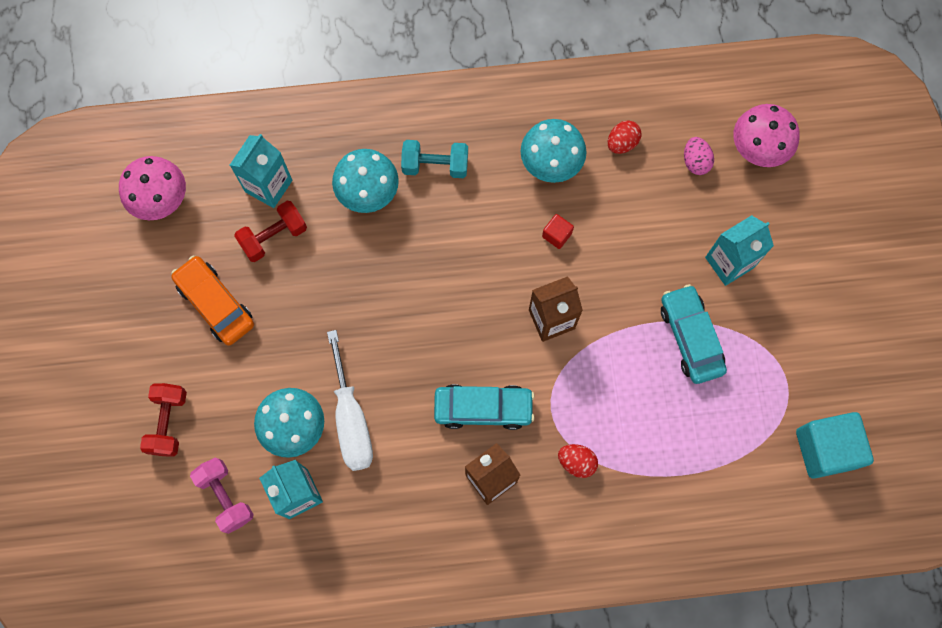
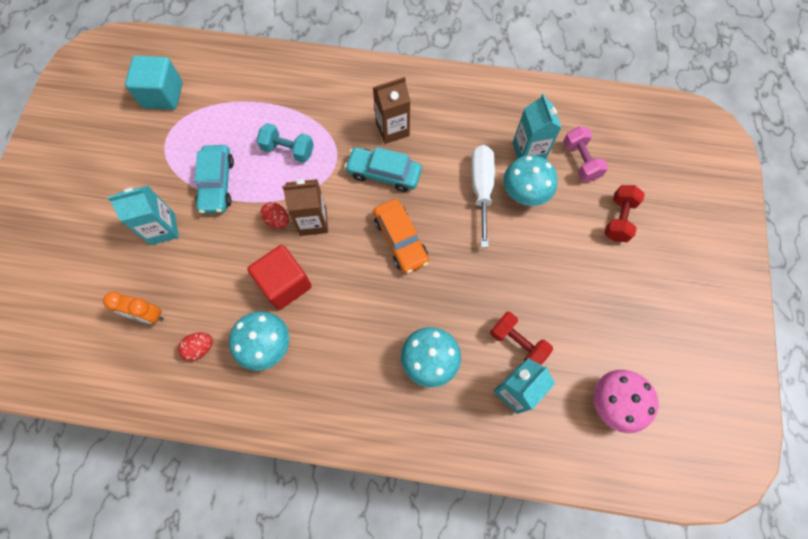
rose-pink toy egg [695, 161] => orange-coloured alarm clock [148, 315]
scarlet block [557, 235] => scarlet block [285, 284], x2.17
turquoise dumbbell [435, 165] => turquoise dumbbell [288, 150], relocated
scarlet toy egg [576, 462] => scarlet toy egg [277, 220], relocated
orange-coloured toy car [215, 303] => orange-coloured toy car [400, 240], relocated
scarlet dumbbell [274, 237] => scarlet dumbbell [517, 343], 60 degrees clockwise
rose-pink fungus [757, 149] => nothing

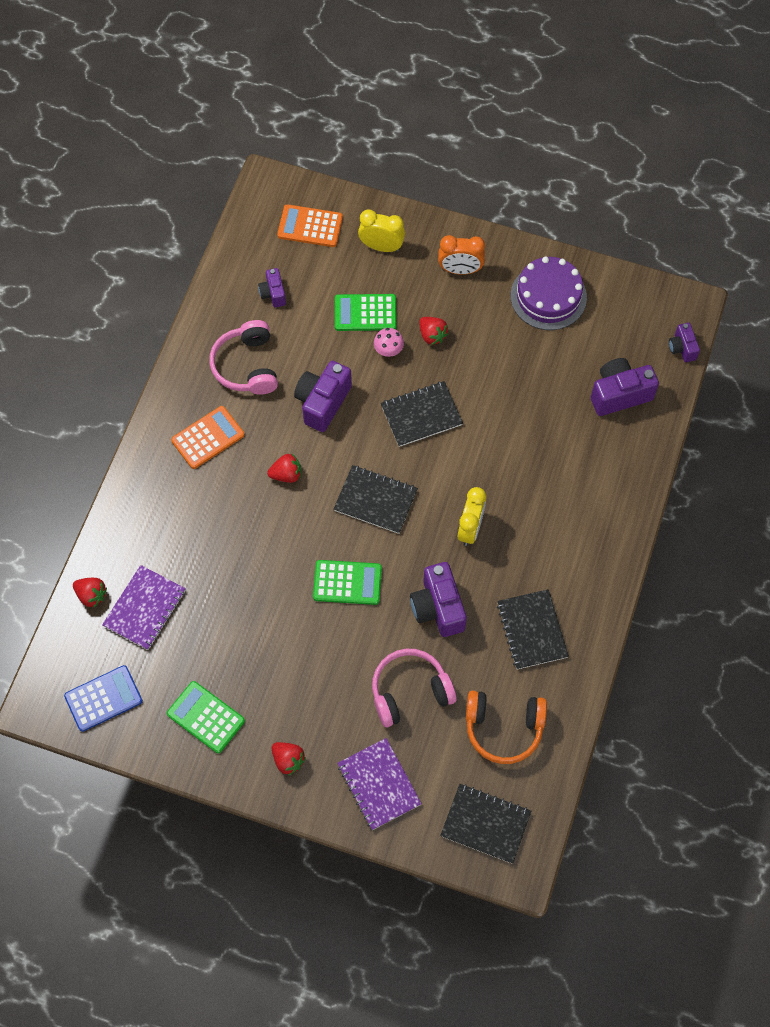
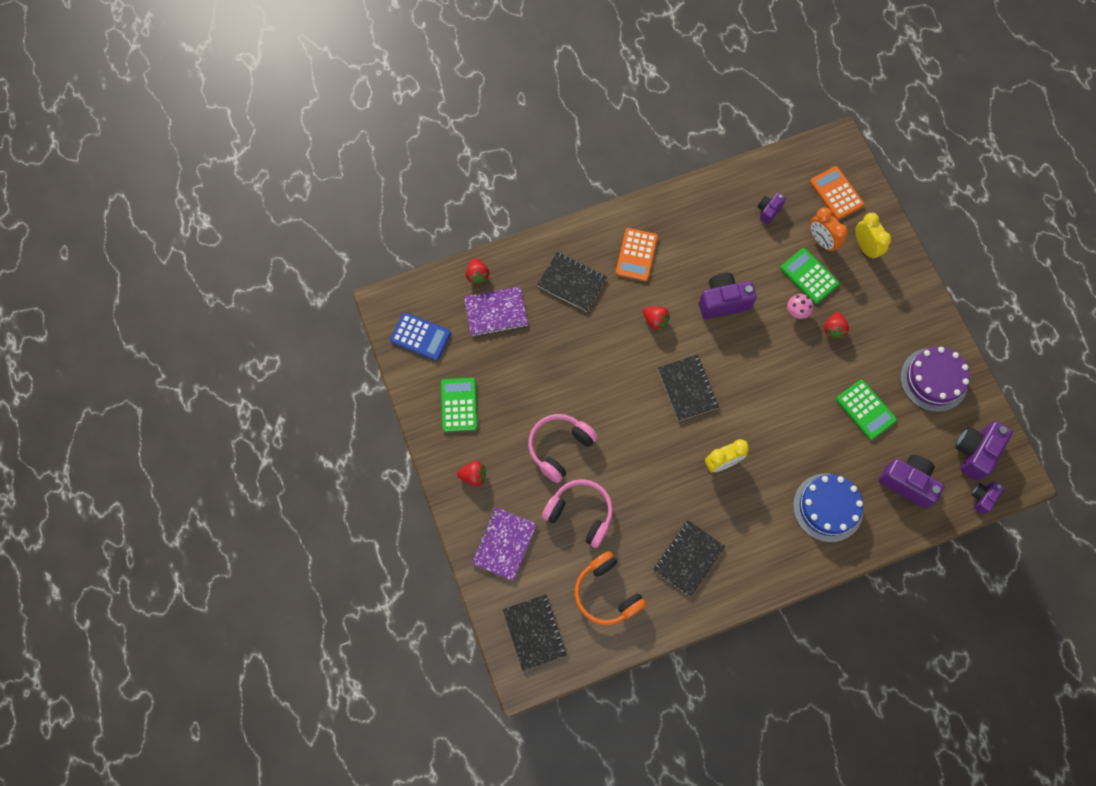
scarlet strawberry [288, 760] => scarlet strawberry [473, 476], 90 degrees counterclockwise
rose-pink over-ear headphones [247, 366] => rose-pink over-ear headphones [559, 447], relocated
ebony notebook [421, 415] => ebony notebook [572, 282], relocated
orange-coloured adding machine [208, 438] => orange-coloured adding machine [636, 255], 90 degrees clockwise
nothing => cobalt gateau [828, 507]
orange-coloured alarm clock [460, 270] => orange-coloured alarm clock [822, 241], relocated
leaf-green adding machine [347, 582] => leaf-green adding machine [865, 410], relocated
violet compact camera [438, 608] => violet compact camera [975, 452], relocated

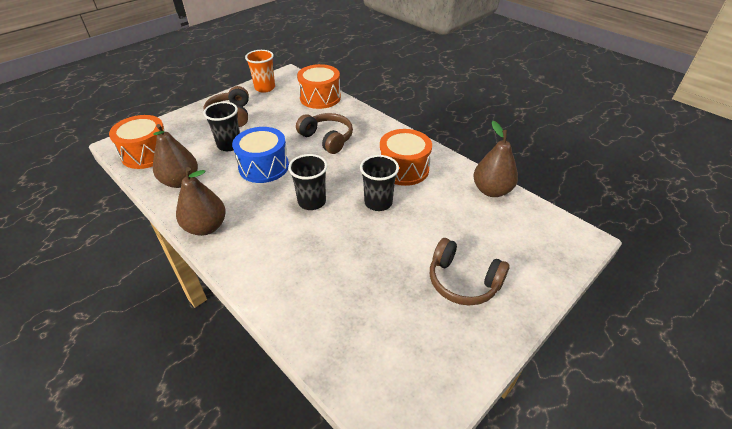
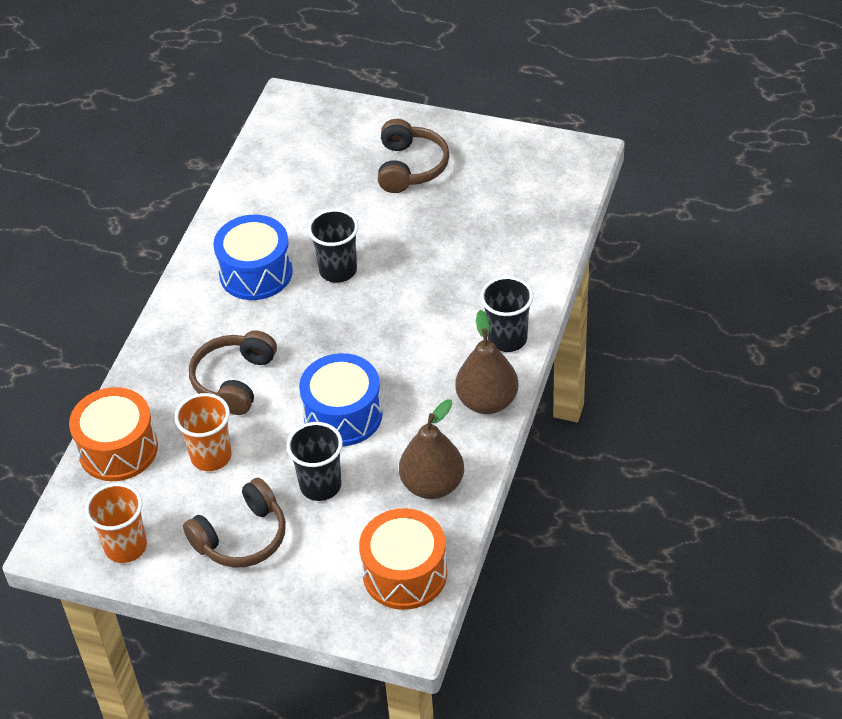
nothing => orange-coloured beaker [211, 456]
orange-coloured toy drum [403, 169] => cobalt toy drum [256, 273]
ebony beaker [312, 202] => ebony beaker [507, 339], relocated
russet toy pear [491, 190] => nothing

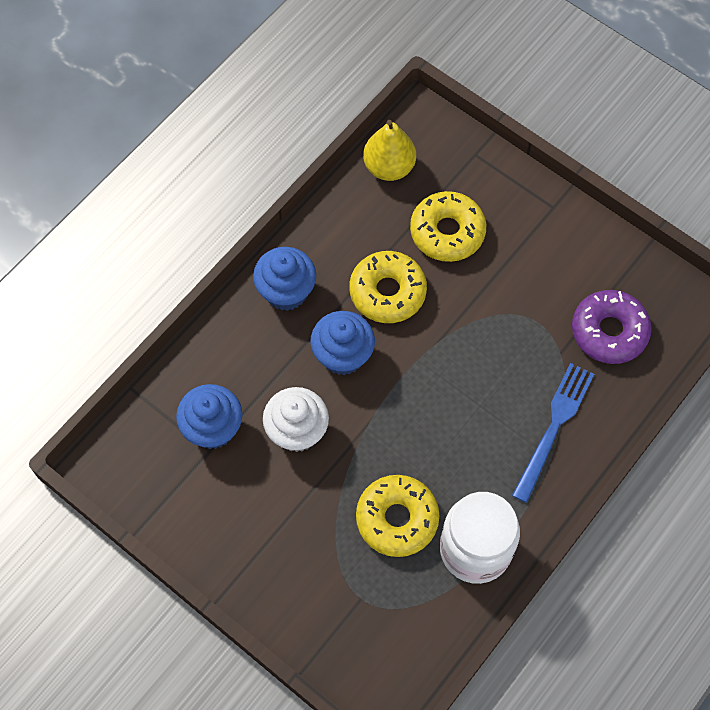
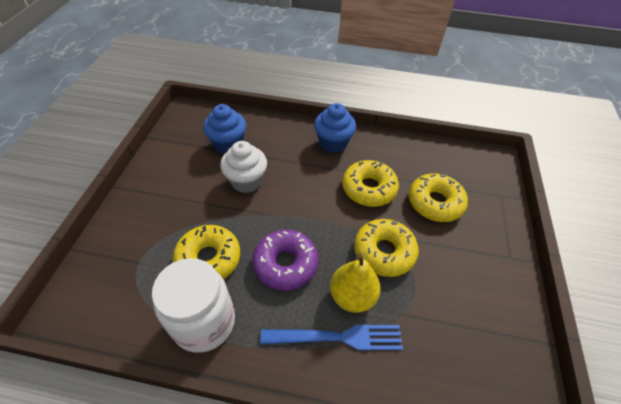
violet donut [609, 331] => violet donut [285, 264], relocated
yellow toy pear [389, 167] => yellow toy pear [352, 296], relocated
nothing => yellow donut [384, 252]
cobalt muffin [343, 355] => nothing

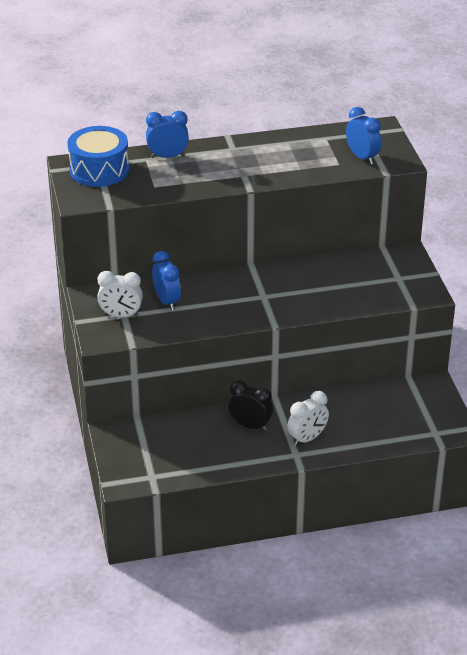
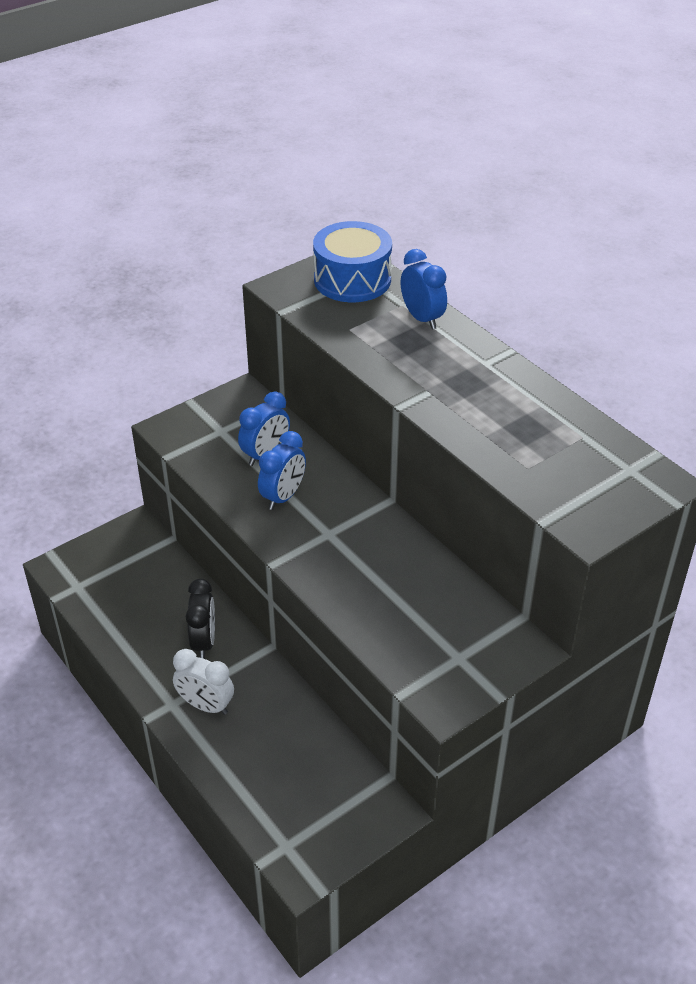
cobalt alarm clock [362, 157] => cobalt alarm clock [283, 497], relocated
snow-white alarm clock [121, 315] => nothing

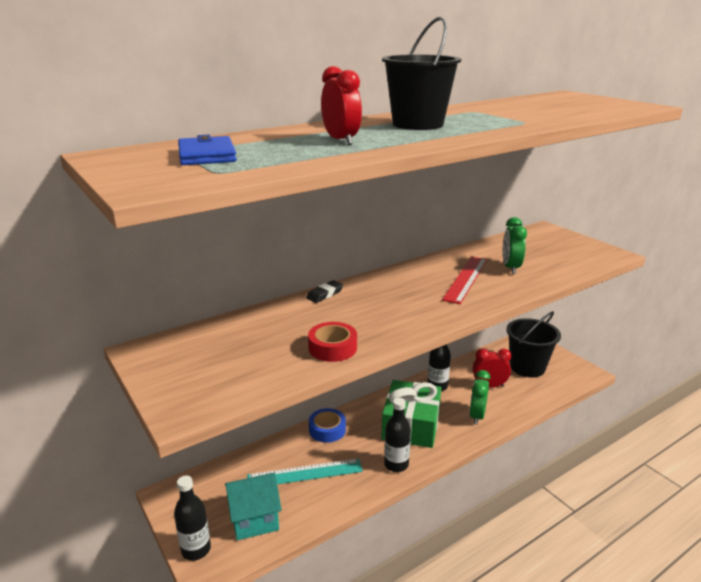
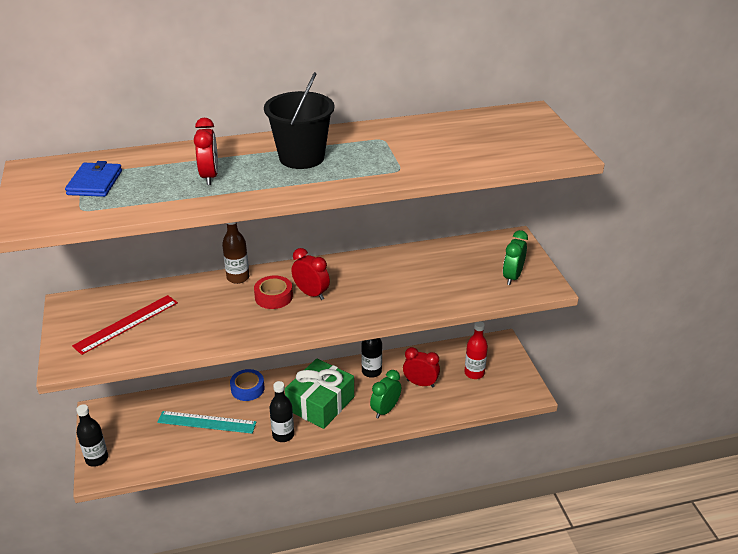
scarlet ruler [465, 279] => scarlet ruler [126, 324], relocated
ebony gum eraser [325, 294] => russet bottle [238, 278]
scarlet tape [332, 348] => scarlet tape [273, 297], relocated
nothing => scarlet alarm clock [311, 294]
ebony bucket [527, 367] => scarlet bottle [474, 373]
leaf-green alarm clock [510, 268] => leaf-green alarm clock [512, 277], relocated
turquoise toy house [254, 519] => nothing

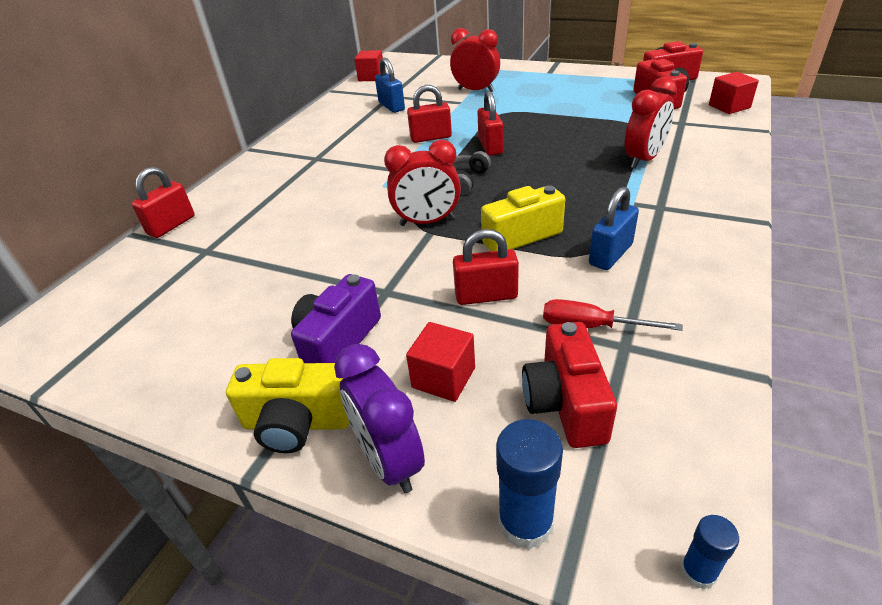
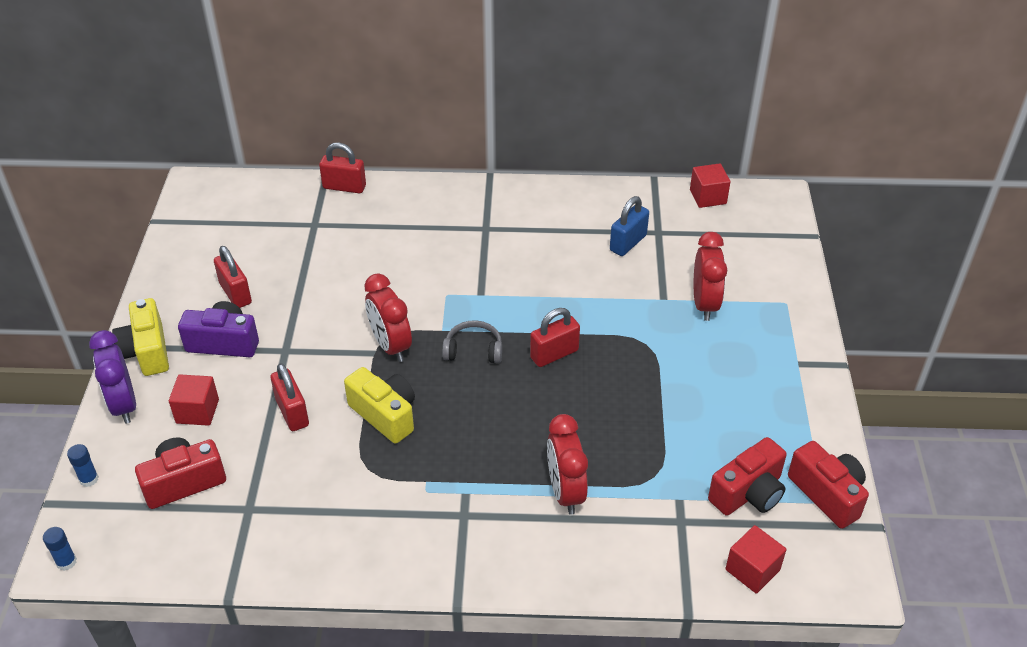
cobalt glue [525, 522] => cobalt glue [89, 479], x0.57
violet alarm clock [389, 461] => violet alarm clock [124, 405], 60 degrees counterclockwise
scarlet padlock [431, 138] => scarlet padlock [235, 293], relocated
scarlet alarm clock [643, 159] => scarlet alarm clock [565, 492], 60 degrees clockwise
scarlet hand screwdriver [592, 326] => nothing
cobalt padlock [610, 254] => nothing

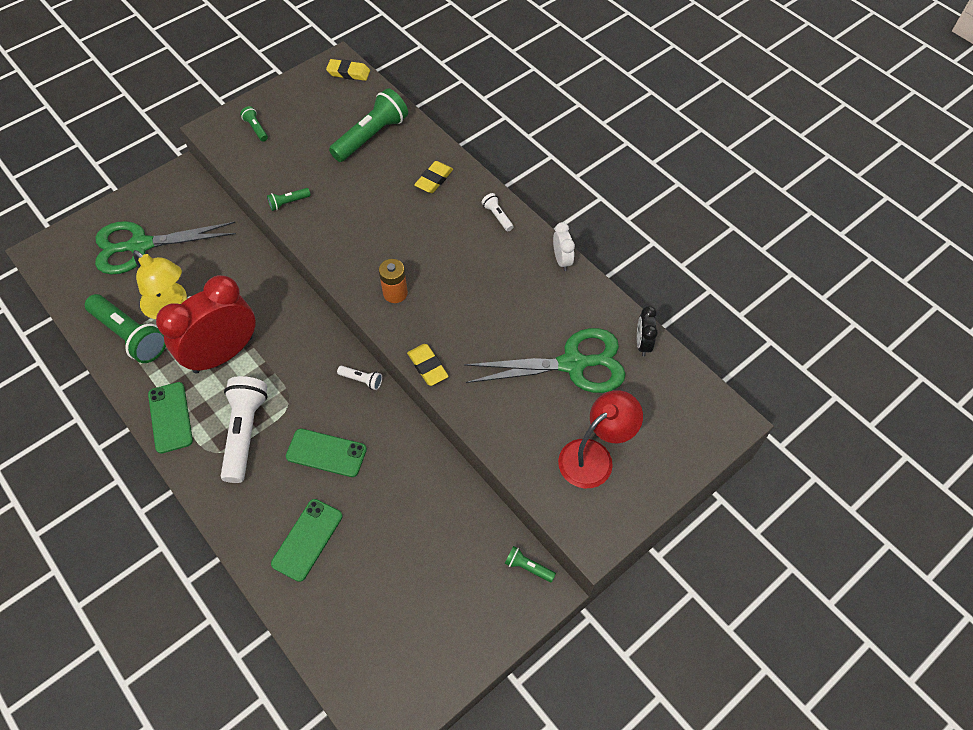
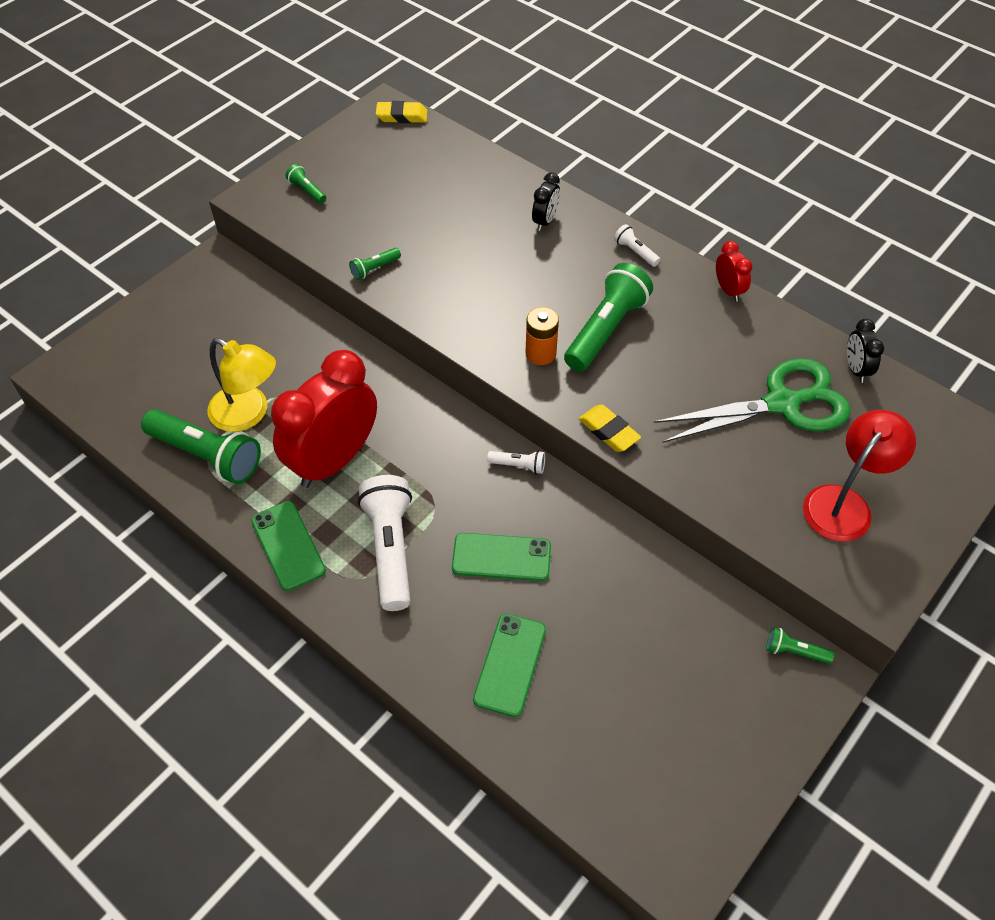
yellow gum eraser [434, 180] => ebony alarm clock [545, 221]
leaf-green pocket torch [371, 136] => leaf-green pocket torch [606, 330], relocated
snow-white alarm clock [562, 260] => scarlet alarm clock [728, 290]
leaf-green scissors [140, 246] => nothing

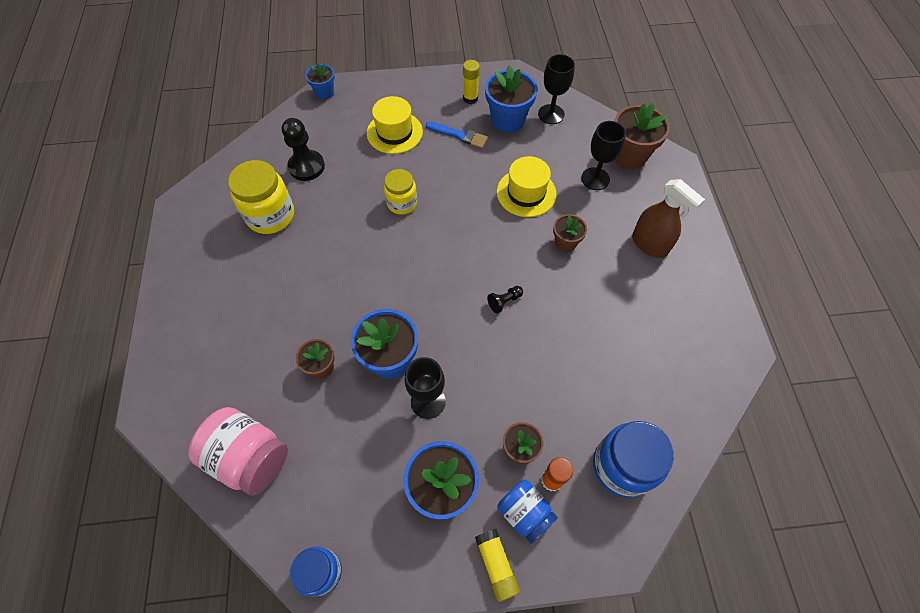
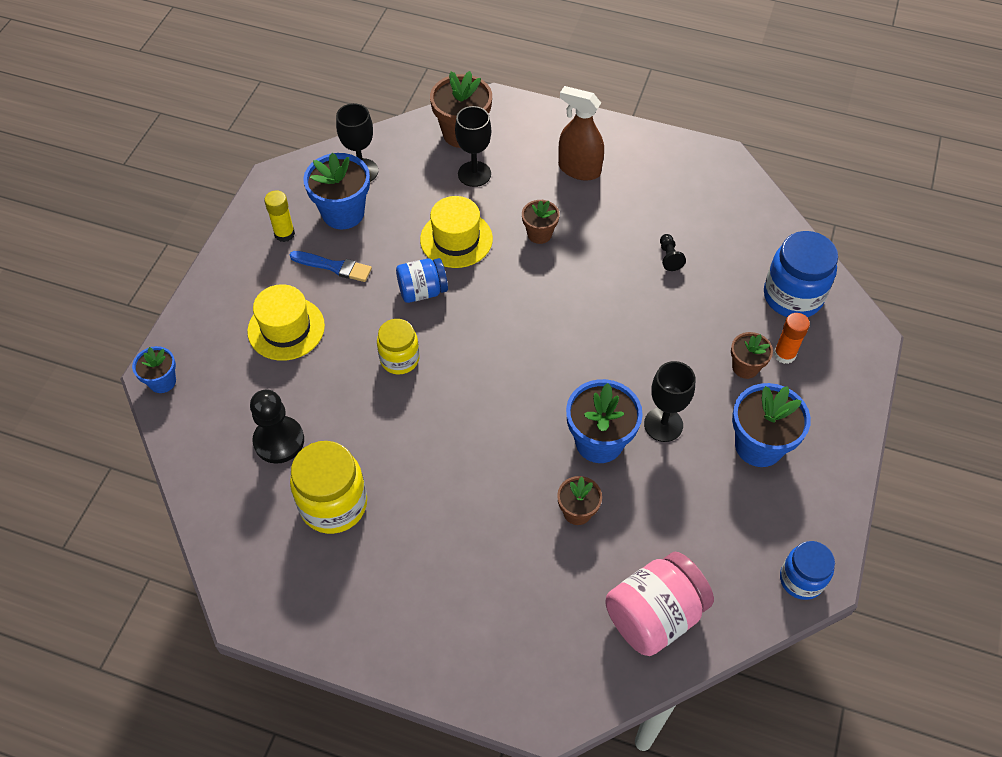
cobalt paintbrush [459, 135] => cobalt paintbrush [334, 267], 60 degrees clockwise
cobalt jam jar [524, 513] => cobalt jam jar [422, 291], relocated
russet spray bottle [649, 244] => russet spray bottle [579, 169], 135 degrees counterclockwise
ebony chess pawn [504, 301] => ebony chess pawn [669, 257], relocated
yellow glue [496, 565] => nothing

